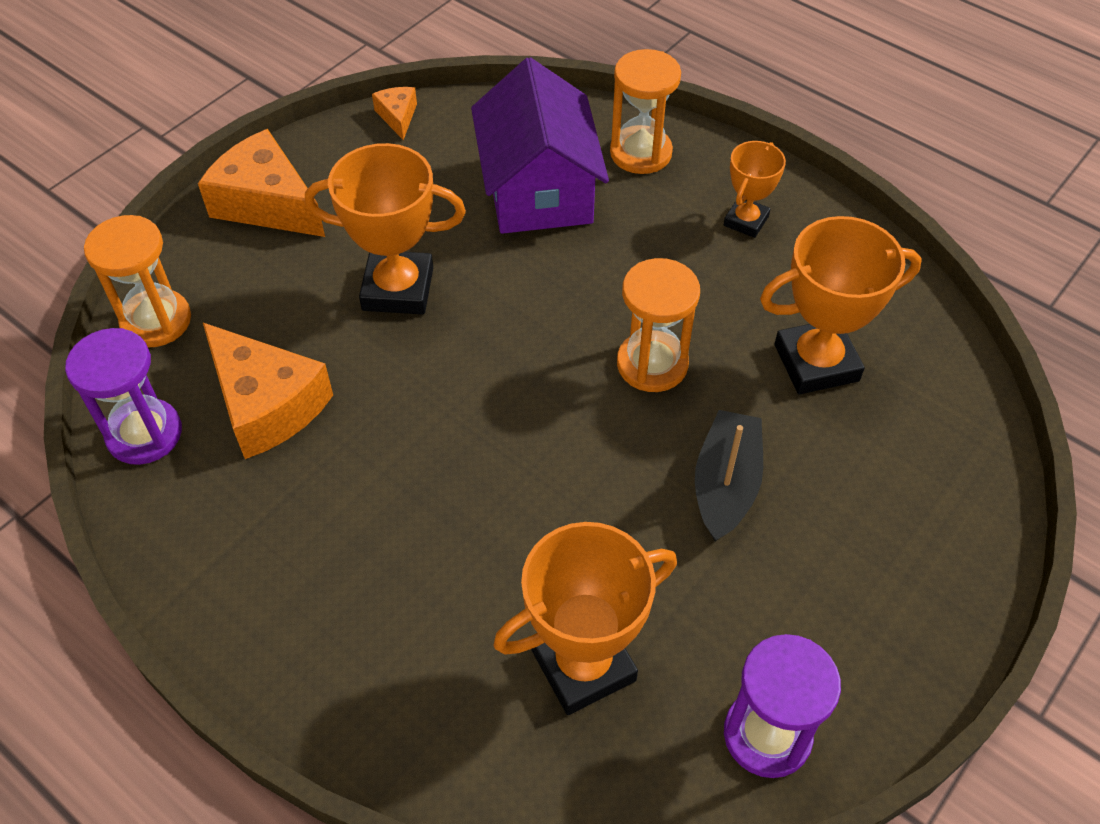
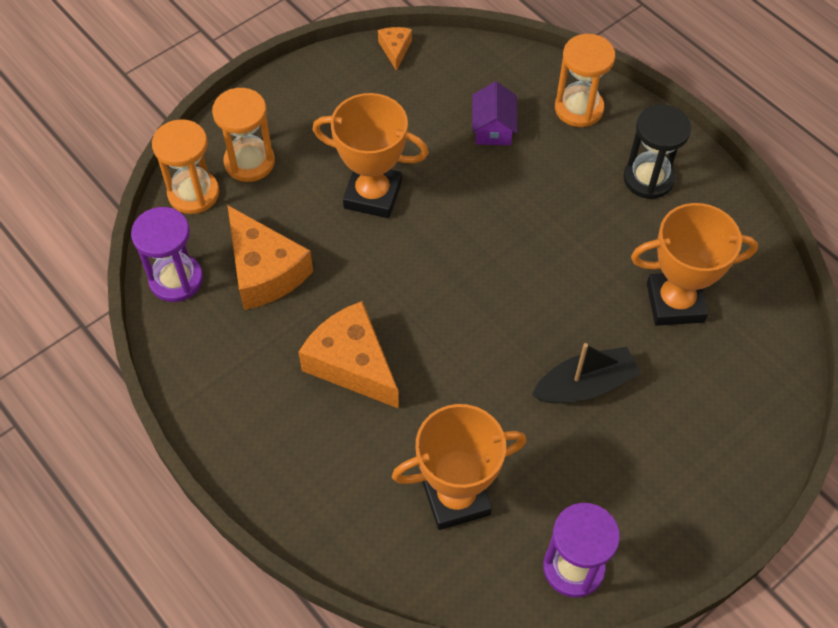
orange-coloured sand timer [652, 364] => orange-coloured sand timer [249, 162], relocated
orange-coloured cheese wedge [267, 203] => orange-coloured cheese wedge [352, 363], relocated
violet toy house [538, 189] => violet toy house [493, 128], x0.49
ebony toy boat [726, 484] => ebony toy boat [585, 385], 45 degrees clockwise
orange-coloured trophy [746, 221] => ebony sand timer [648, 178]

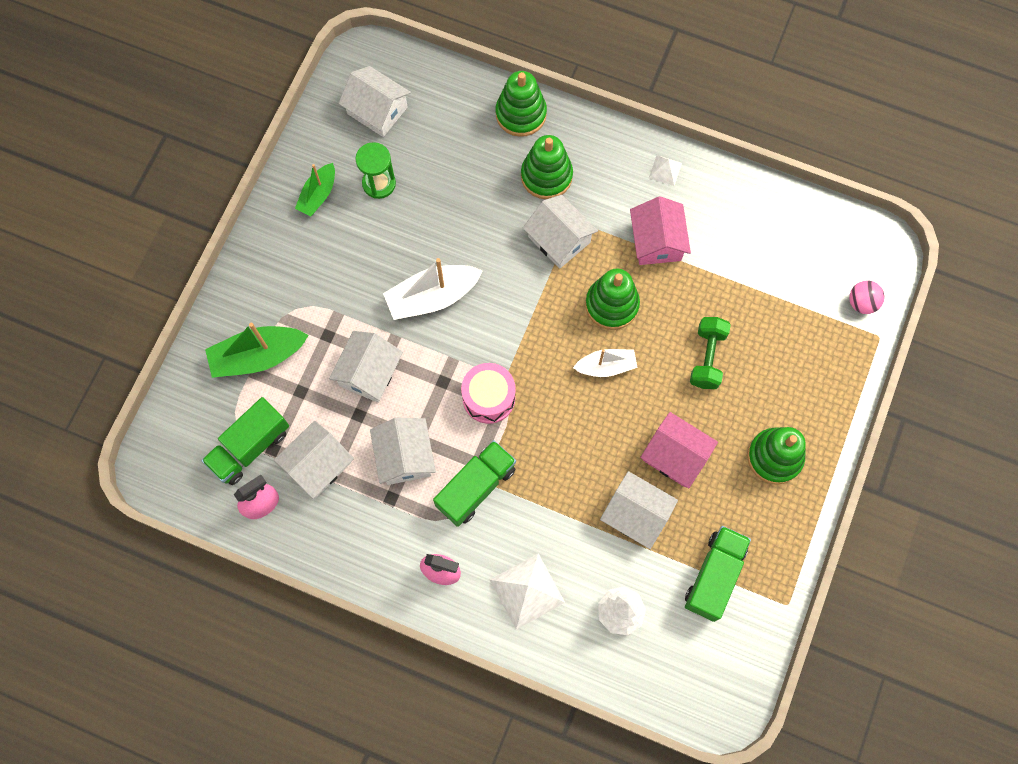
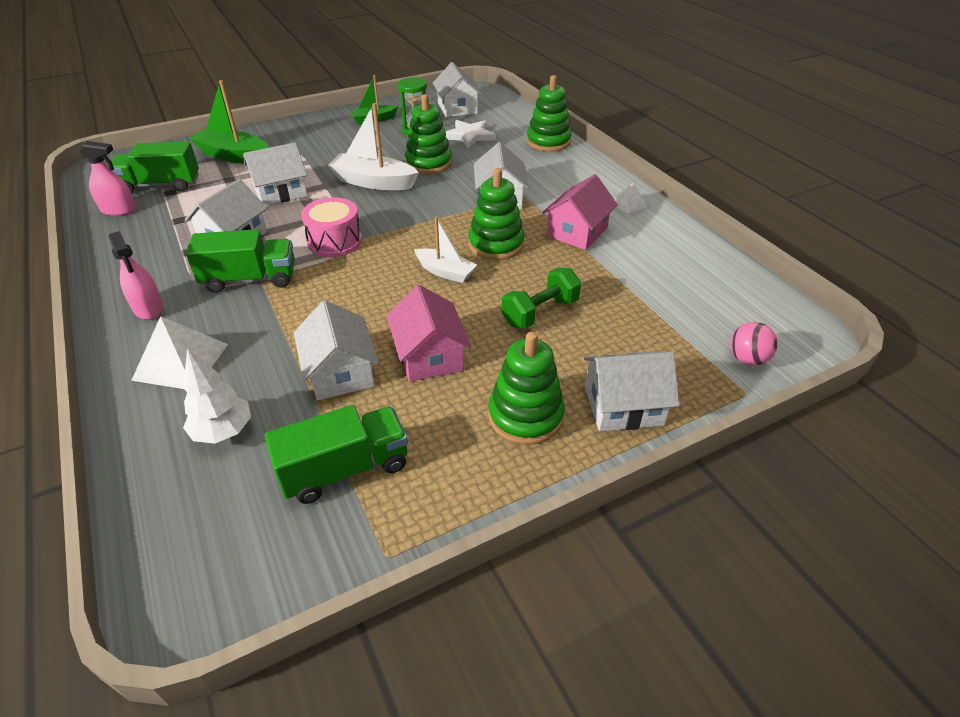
leaf-green ring stacker [546, 176] => leaf-green ring stacker [428, 163], relocated
nothing => snow-white five-pointed star [469, 136]
snow-white toy house [318, 465] => snow-white toy house [623, 406], relocated

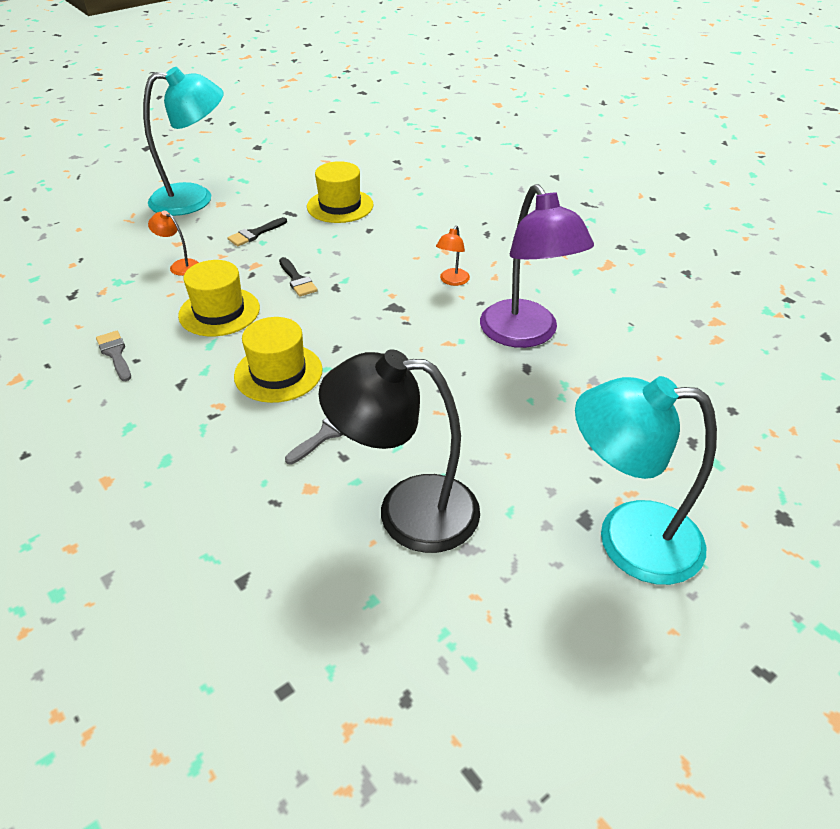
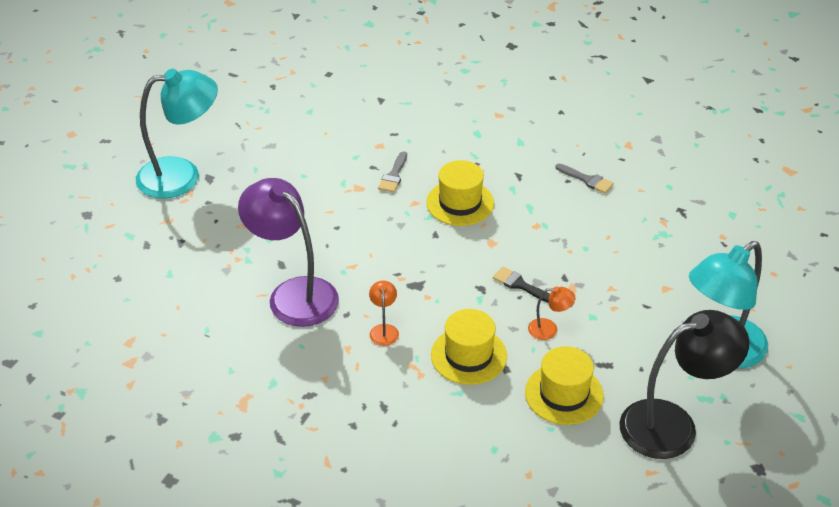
yellow hat [219, 312] => yellow hat [468, 355], relocated
orange-coloured desk lamp [180, 265] => orange-coloured desk lamp [549, 329], relocated
ebony desk lamp [407, 511] => ebony desk lamp [673, 425], relocated
ebony paintbrush [255, 234] => nothing

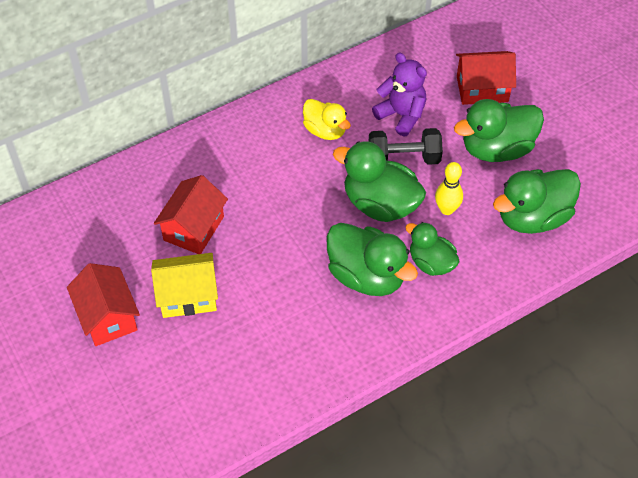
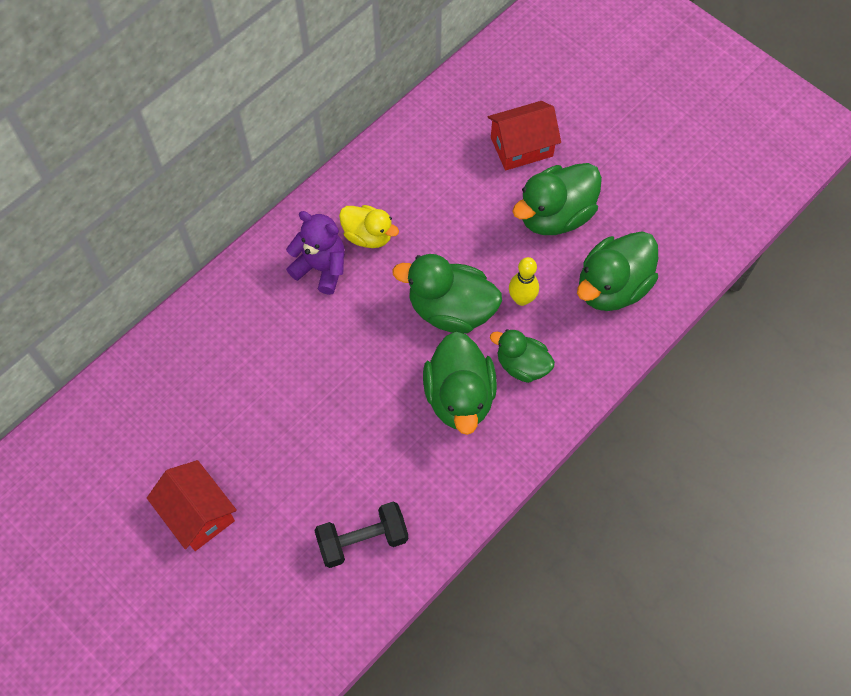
violet teddy [401, 115] => violet teddy [321, 268], relocated
ebony dumbbell [403, 159] => ebony dumbbell [362, 540], relocated
leaf-green toy duck [367, 276] => leaf-green toy duck [459, 397], 60 degrees clockwise
yellow toy house [188, 296] => nothing
scarlet toy house [193, 228] => nothing

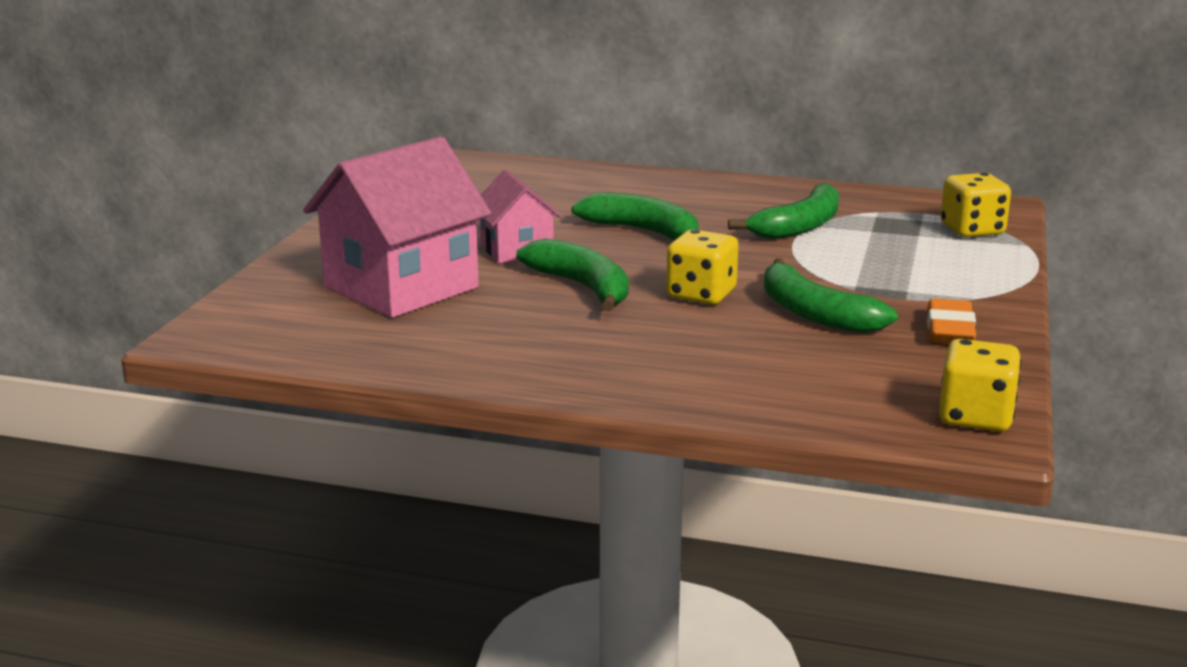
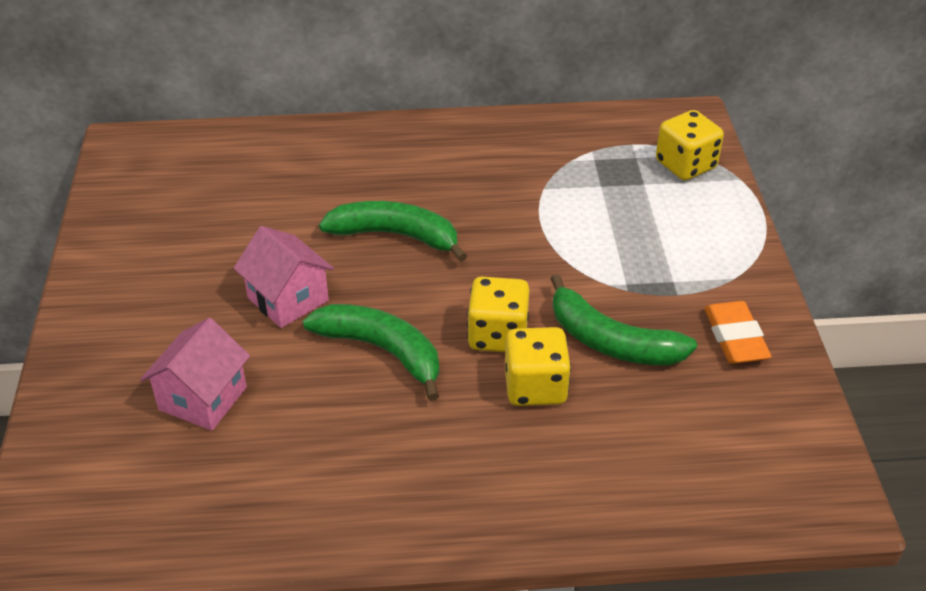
rose-pink toy house [401, 287] => rose-pink toy house [203, 398], x0.56
yellow game die [975, 417] => yellow game die [535, 387], relocated
leaf-green toy banana [799, 226] => nothing

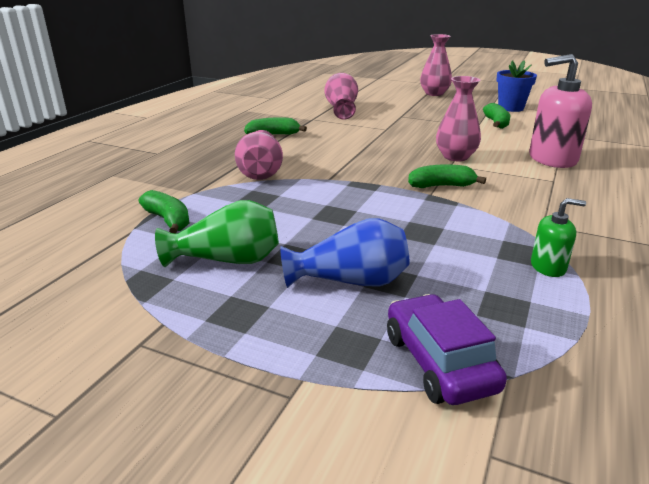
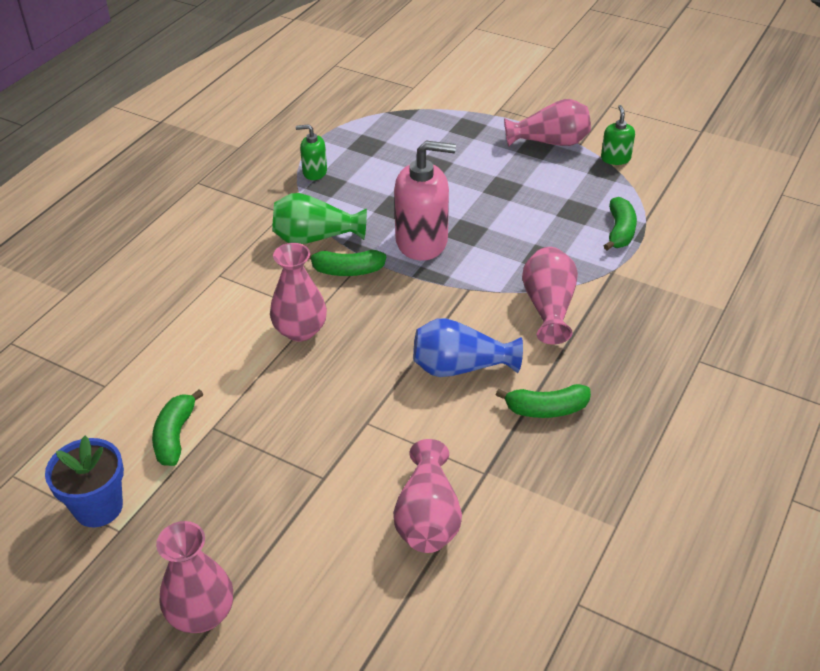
leaf-green tall vase [228, 260] => leaf-green tall vase [315, 238], relocated
rose-pink soap dispenser [552, 159] => rose-pink soap dispenser [422, 241], relocated
cobalt tall vase [351, 281] => cobalt tall vase [460, 367], relocated
nothing => rose-pink tall vase [550, 142]
nothing => leaf-green soap dispenser [615, 158]
leaf-green toy banana [168, 220] => leaf-green toy banana [619, 231], 135 degrees counterclockwise
violet toy car [439, 362] => nothing

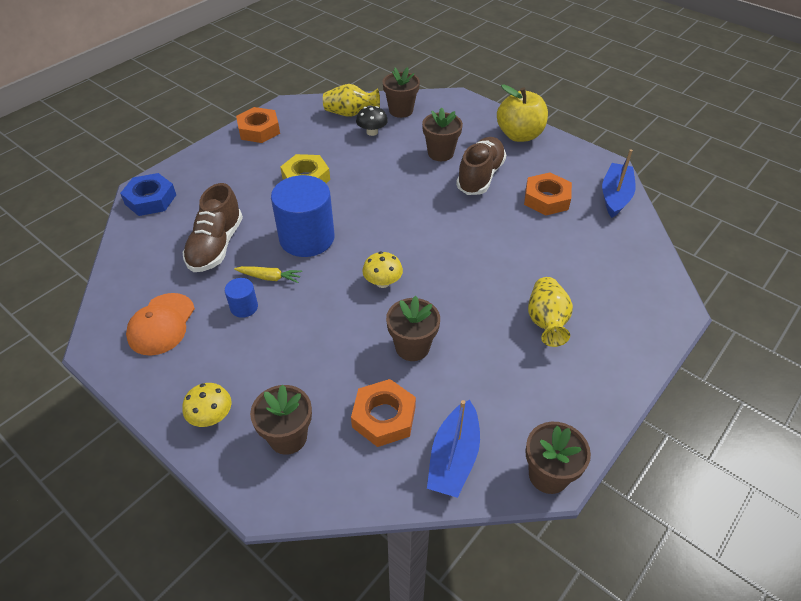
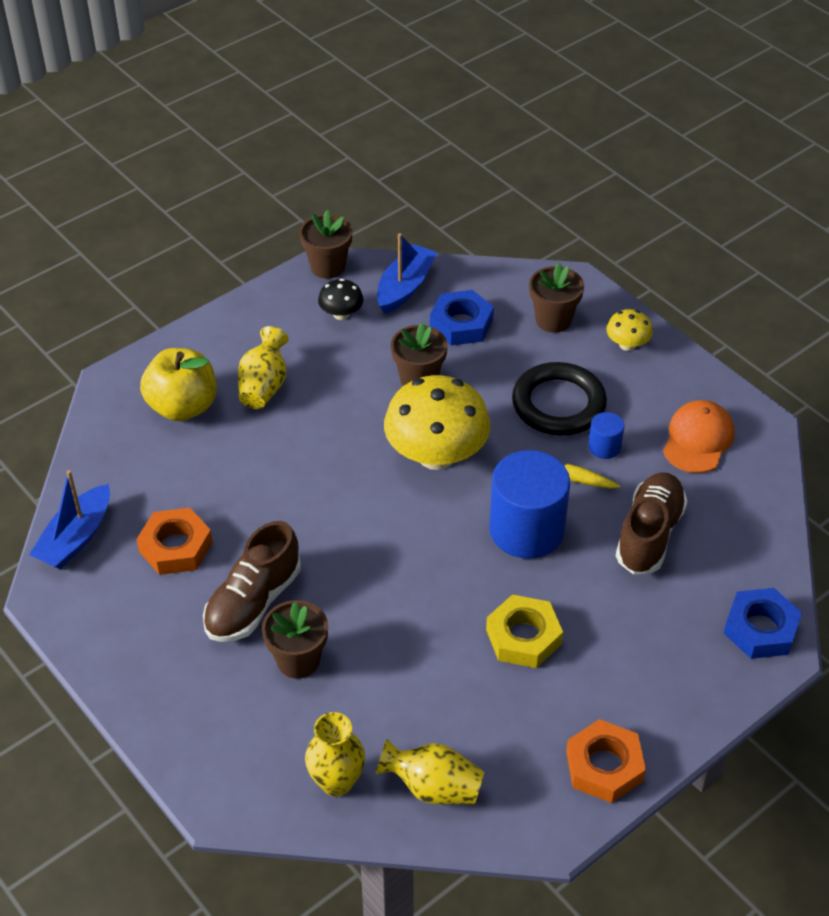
yellow toy apple [519, 135] => yellow toy apple [183, 406], relocated
russet potted plant [401, 110] => yellow tall vase [336, 781]
ebony fungus [372, 132] => ebony fungus [341, 314], relocated
yellow fungus [382, 282] => yellow fungus [436, 455], x2.14
orange-coloured hexagon nut [384, 417] => cobalt hexagon nut [461, 324]
nothing => ebony hoop [558, 404]

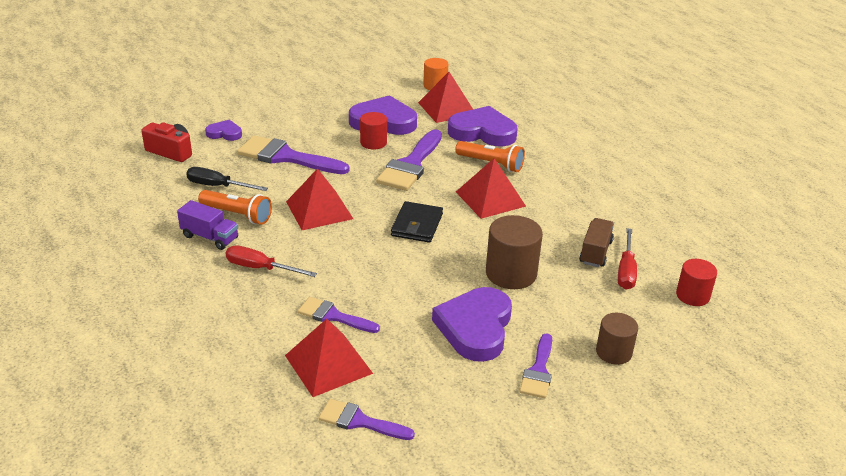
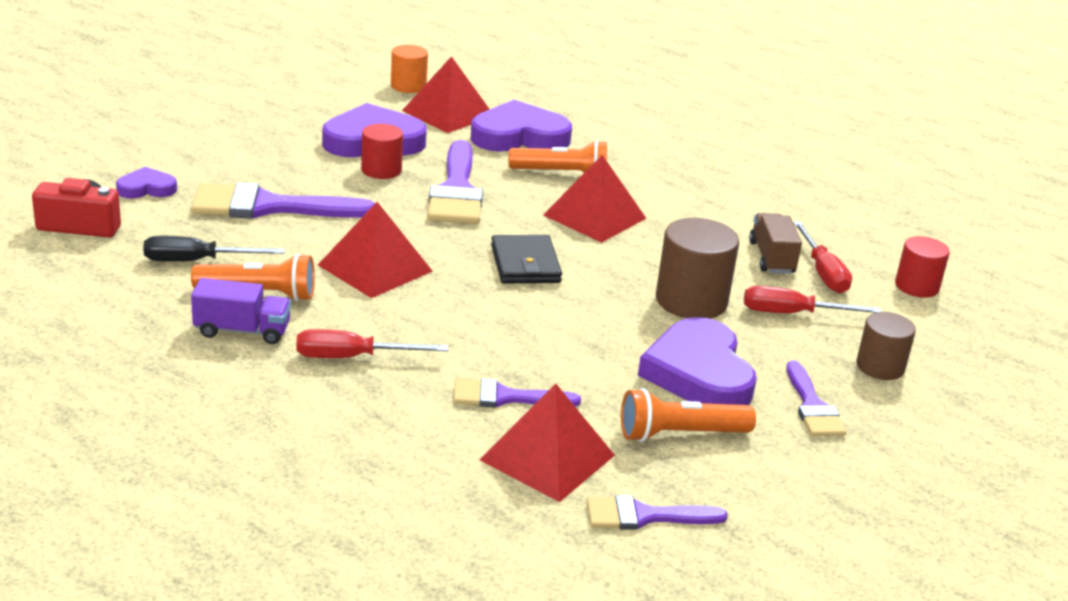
nothing => orange-coloured pocket torch [680, 434]
nothing => scarlet hand screwdriver [792, 313]

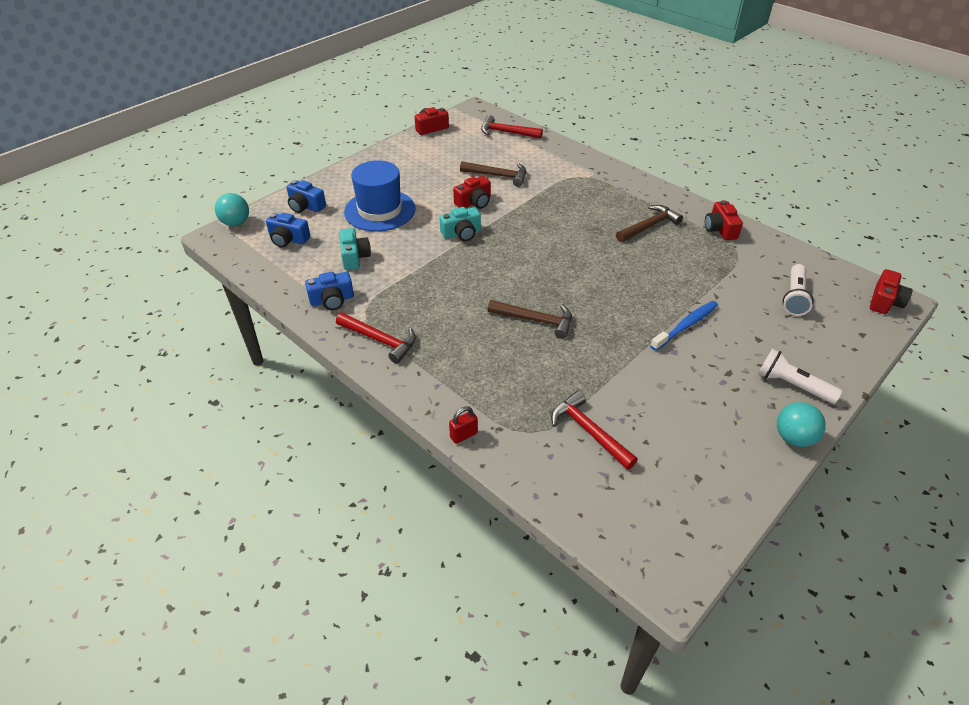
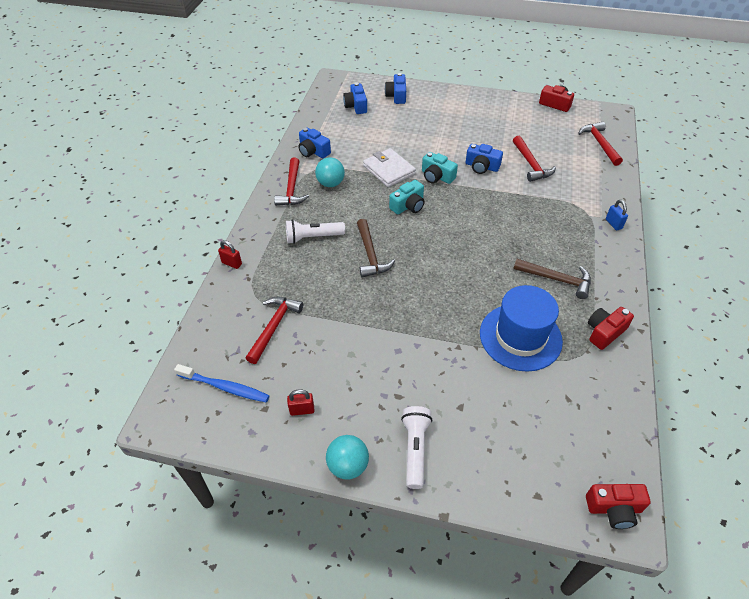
cobalt tooth brush [686, 325] => cobalt tooth brush [225, 387], relocated
snow-white pocket torch [794, 297] => snow-white pocket torch [313, 237], relocated
nothing => scarlet padlock [302, 410]
turquoise ball [236, 223] => turquoise ball [330, 183], relocated
nothing => snow-white card wallet [389, 170]
turquoise compact camera [354, 257] => turquoise compact camera [408, 206], relocated
scarlet compact camera [474, 202] => cobalt compact camera [481, 167]
cobalt hat [380, 210] => cobalt hat [520, 337], relocated
russet carpenter's hammer [498, 176] => scarlet carpenter's hammer [531, 164]
nothing => cobalt padlock [613, 224]

